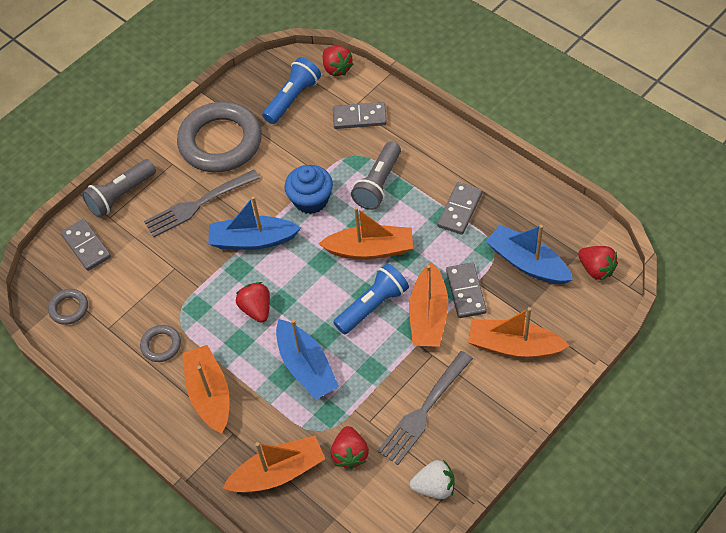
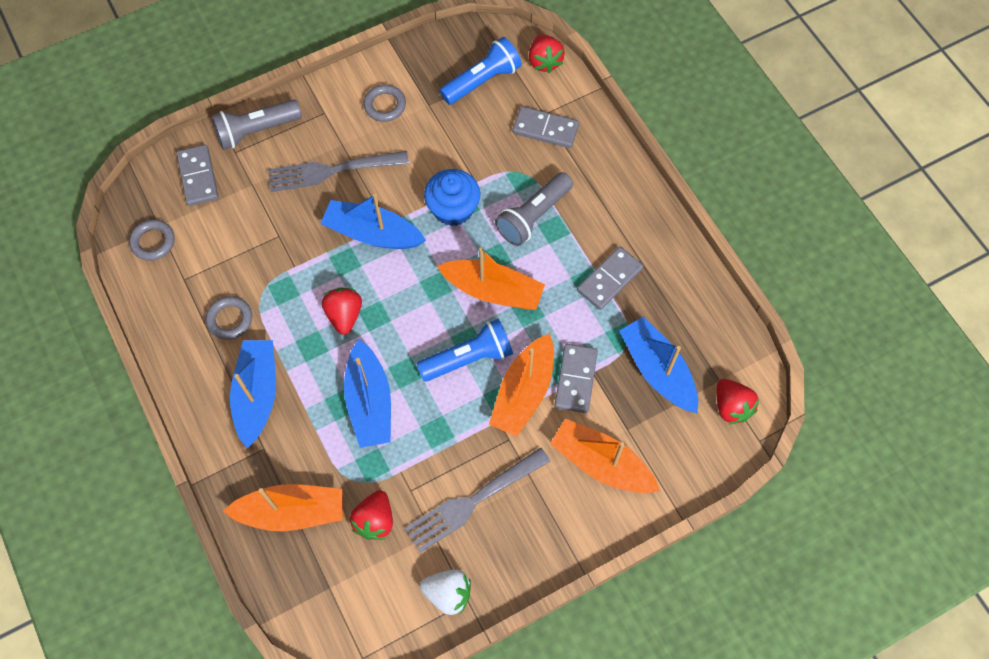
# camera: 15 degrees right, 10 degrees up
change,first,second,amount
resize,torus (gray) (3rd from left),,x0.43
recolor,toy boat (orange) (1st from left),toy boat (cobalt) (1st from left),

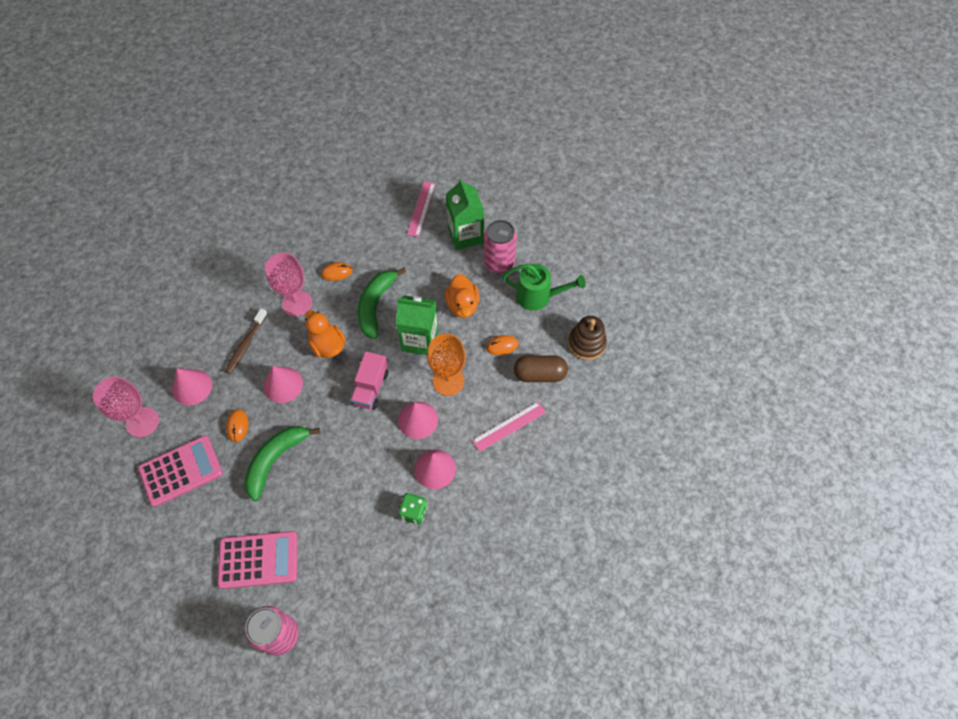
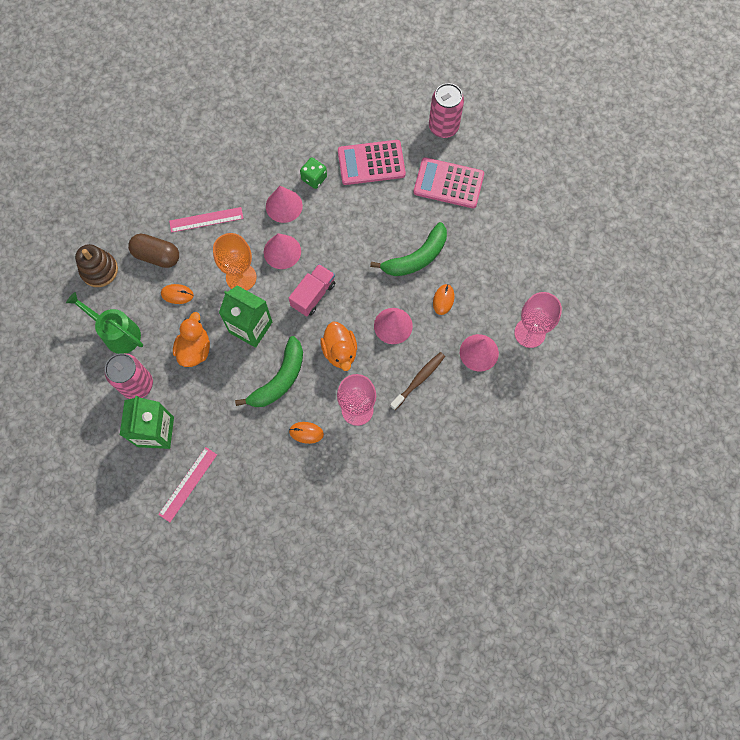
# camera: 160 degrees left, 10 degrees up
change,first,second,amount
move,pocket calculator (pink) (1st from left),,

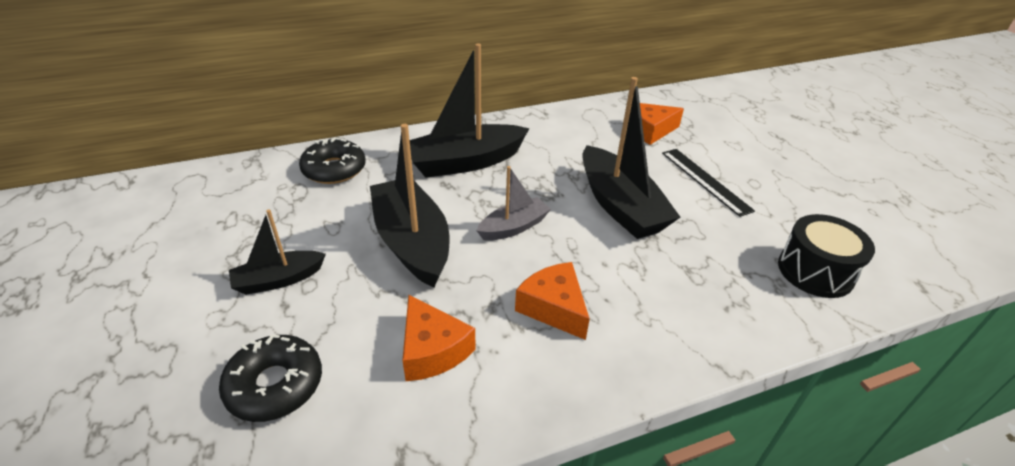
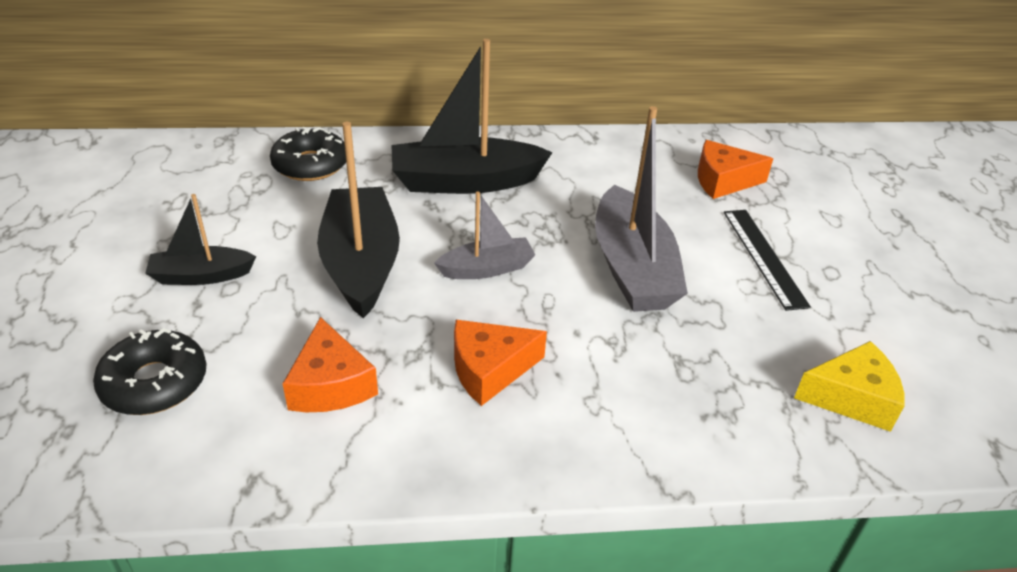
# camera: 15 degrees right, 0 degrees up
change,first,second,amount
rotate,cheese wedge (orange) (2nd from left),,90 degrees counterclockwise
recolor,toy boat (jet-black) (4th from left),toy boat (gray) (2nd from left),
replace,snare drum (jet-black),cheese wedge (yellow),

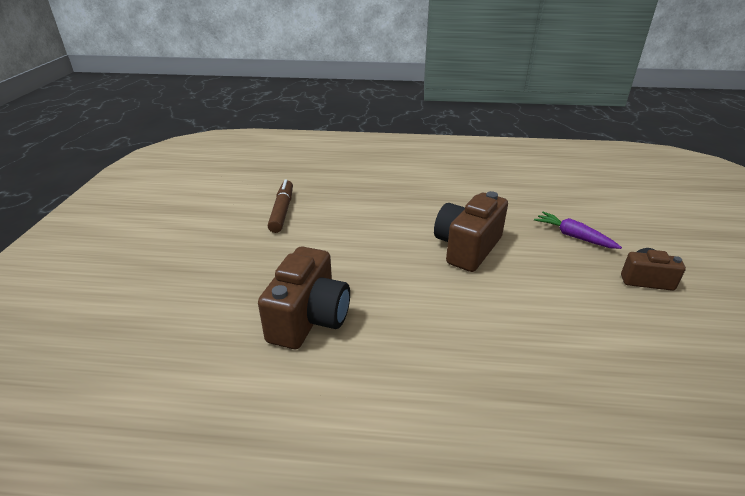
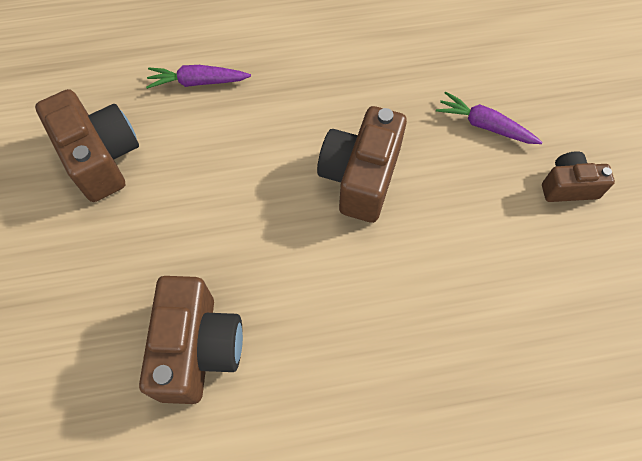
# camera: 15 degrees left, 30 degrees up
change,first,second,amount
replace,marker (dark brown),camera (dark brown) (1st from left),
insert,,toy carrot (purple) (1st from left),

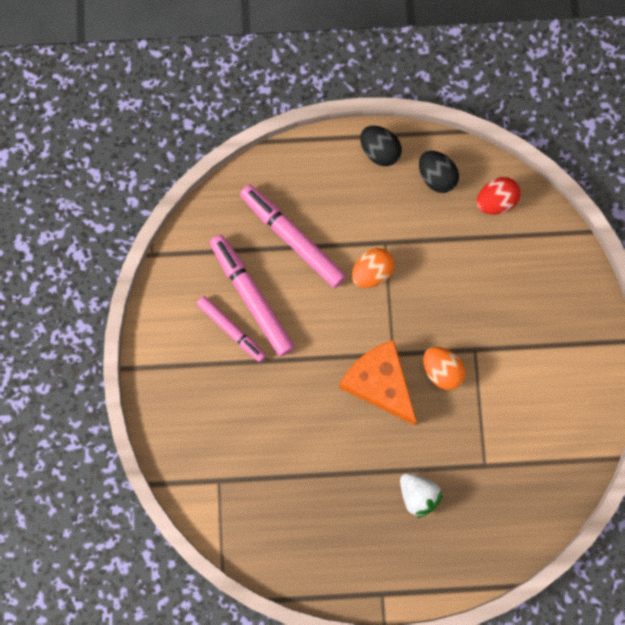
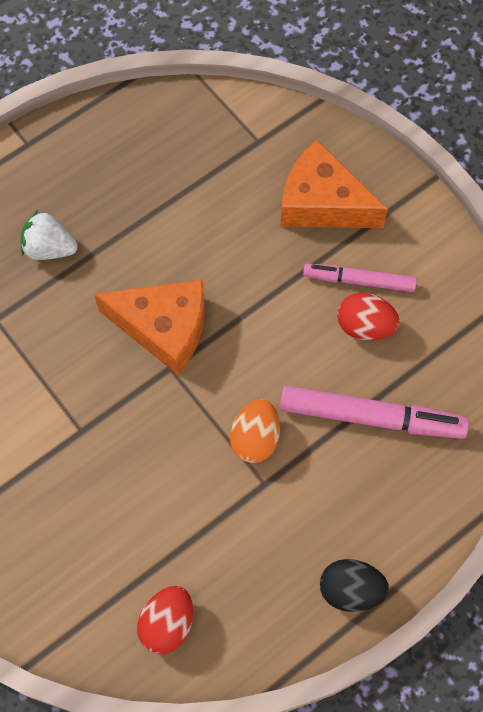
# camera: 145 degrees right, 10 degrees down
change,first,second,amount
replace,marker (pink) (2nd from left),egg (crimson) (2nd from left),
delete,egg (jet-black) (2nd from left),,
delete,egg (orange) (2nd from left),,
insert,,cheese wedge (orange) (2nd from left),

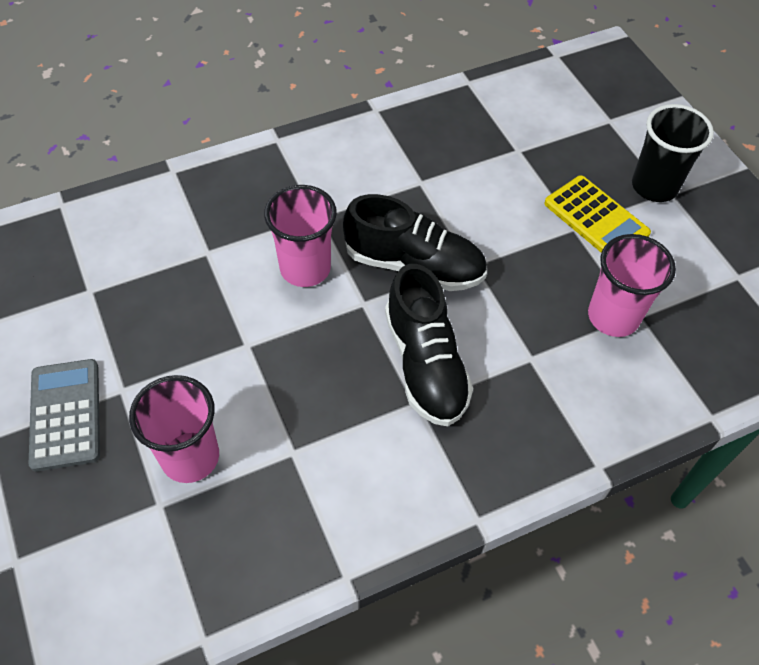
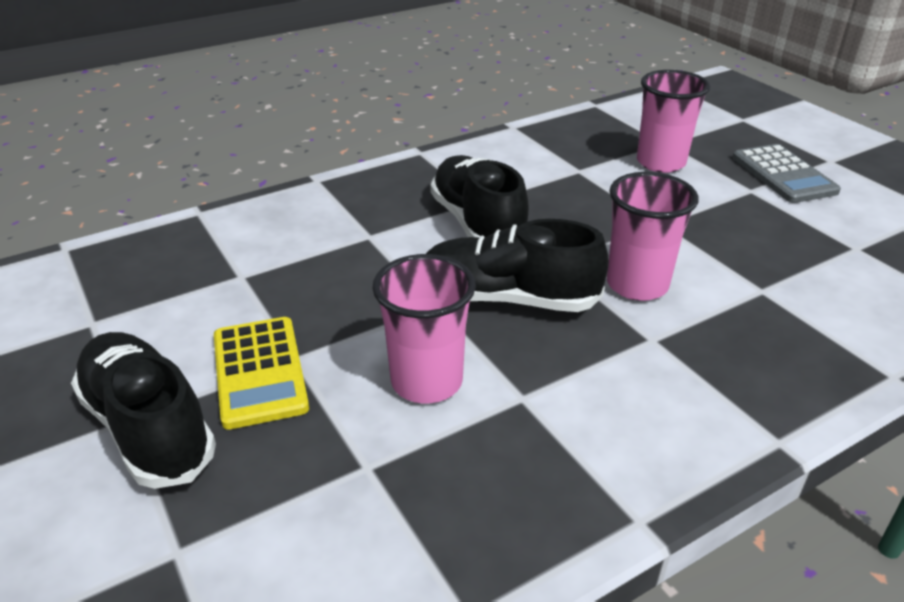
# camera: 175 degrees right, 20 degrees down
change,first,second,amount
rotate,pocket calculator (yellow),,150 degrees counterclockwise
move,beaker (pink) (3rd from left in the first image),beaker (pink) (1st from left),
replace,beaker (jet-black),sneaker (jet-black) (1st from left),

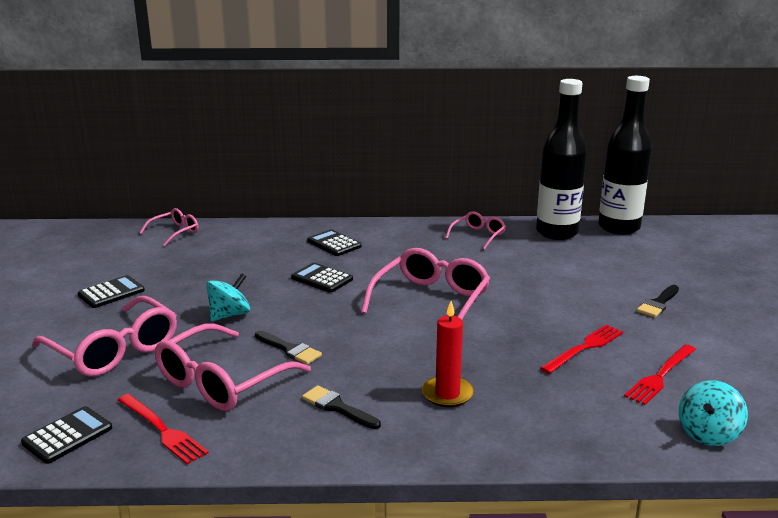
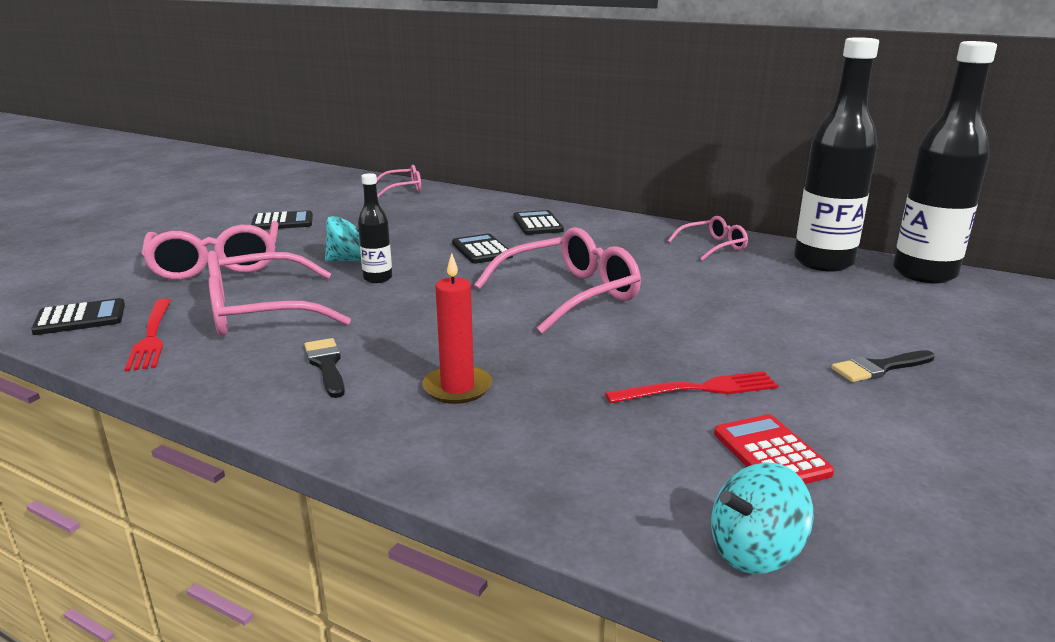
# camera: 30 degrees right, 0 degrees up
change,first,second,amount
delete,brush (jet-black) (1st from left),,
replace,fork (crimson) (3rd from left),pocket calculator (crimson),
insert,,drink bottle (jet-black) (1st from left),

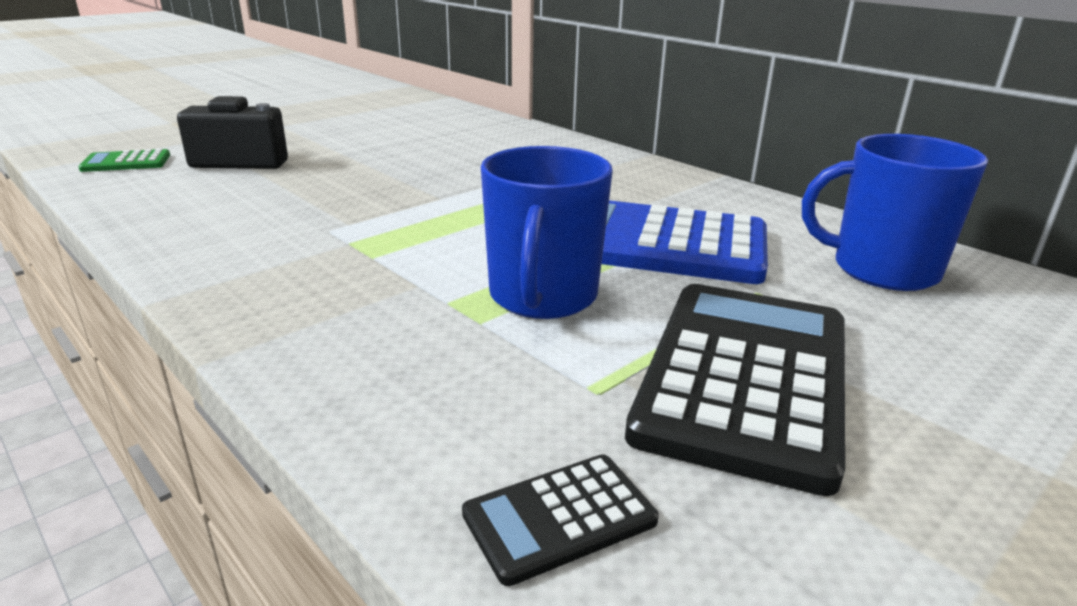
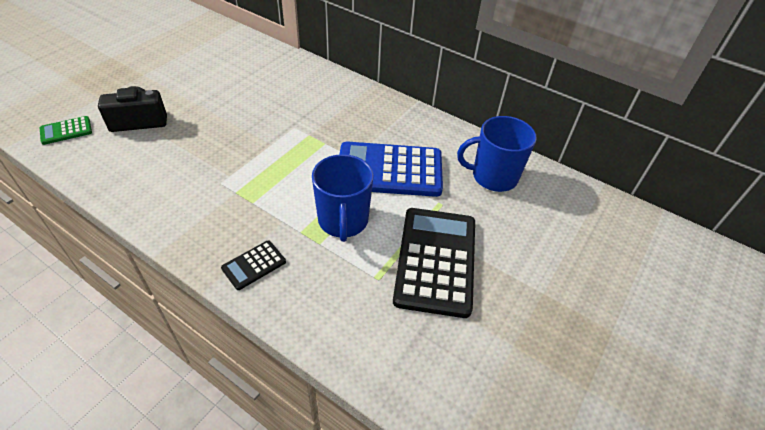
# camera: 15 degrees left, 20 degrees up
change,first,second,amount
move,pocket calculator (jet-black) (1st from left),,

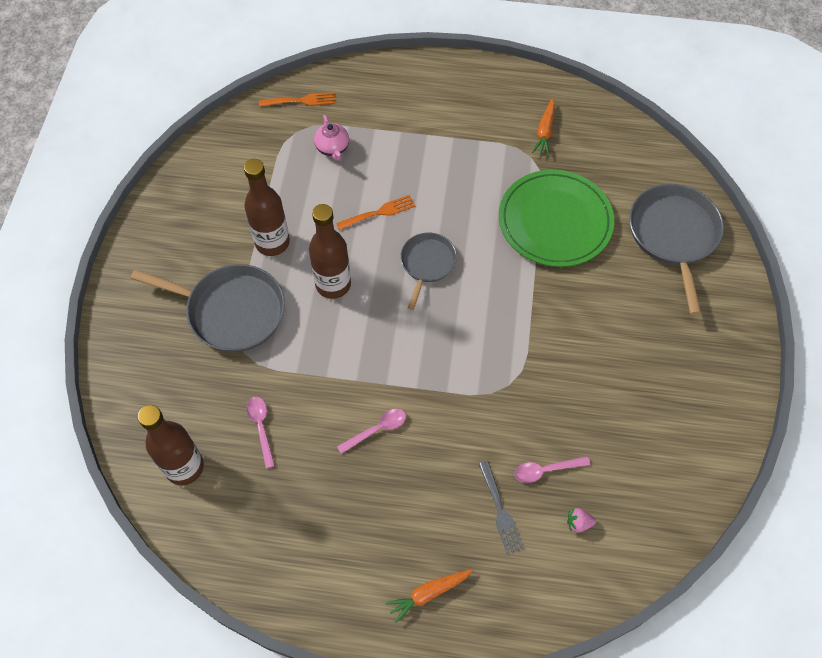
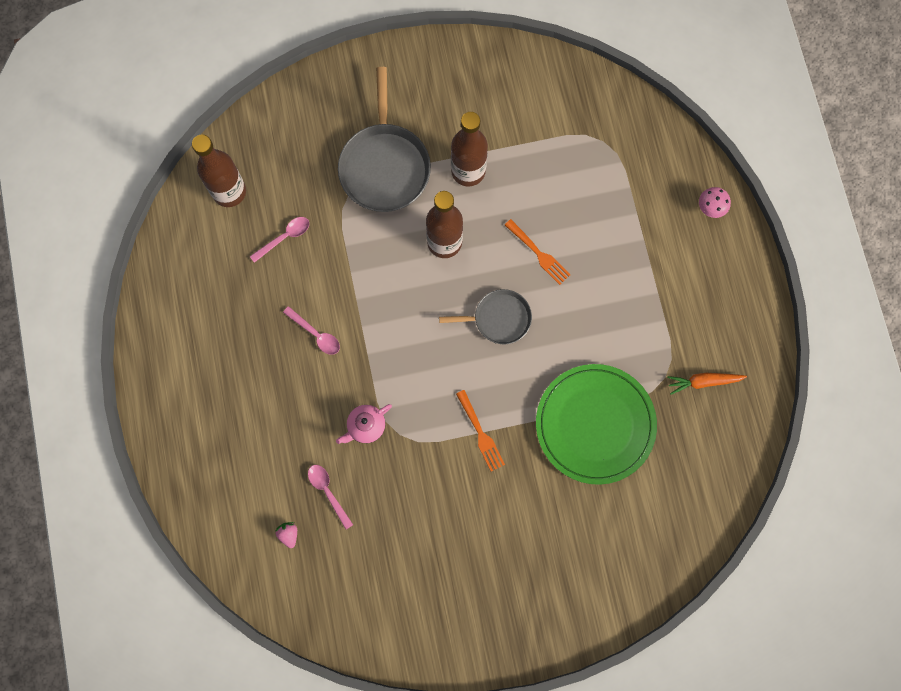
# camera: 70 degrees right, 15 degrees up
change,first,second,amount
move,fork (orange) (1st from left),,
move,tea pot (pink),,
delete,toy carrot (orange) (1st from left),,
delete,fork (gray),,
delete,pan (gray) (3rd from left),,
insert,,toadstool (pink),

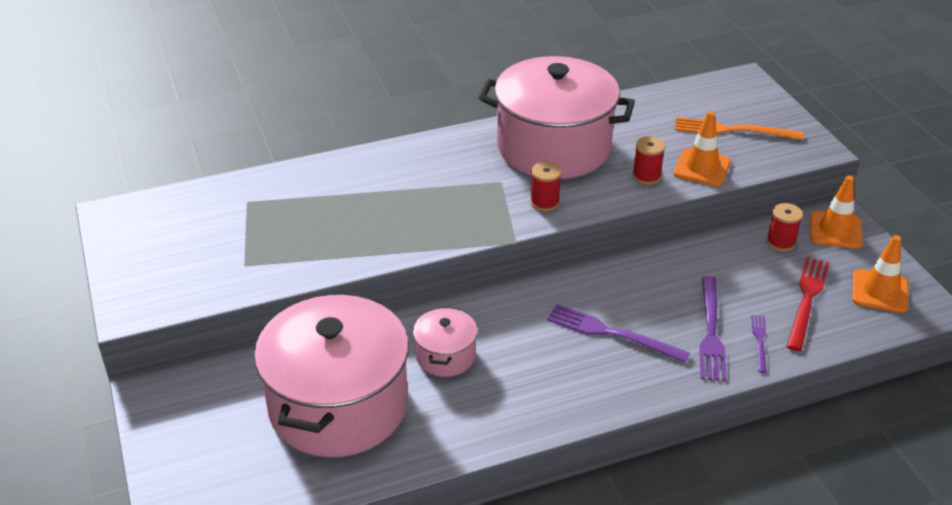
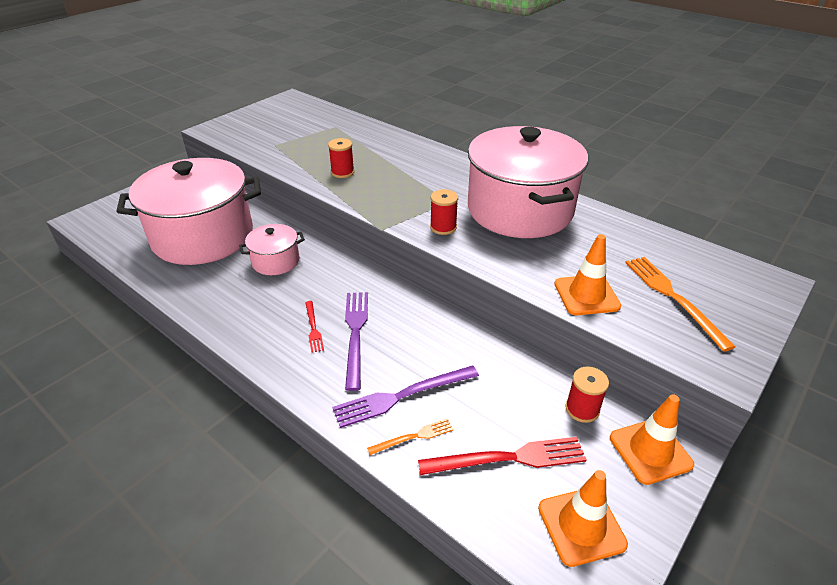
# camera: 60 degrees right, 0 degrees up
change,first,second,amount
move,reel of thread (crimson) (2nd from left in the first image),reel of thread (crimson) (1st from left),
recolor,fork (purple) (3rd from left),fork (orange) (1st from left),
insert,,fork (crimson) (1st from left),

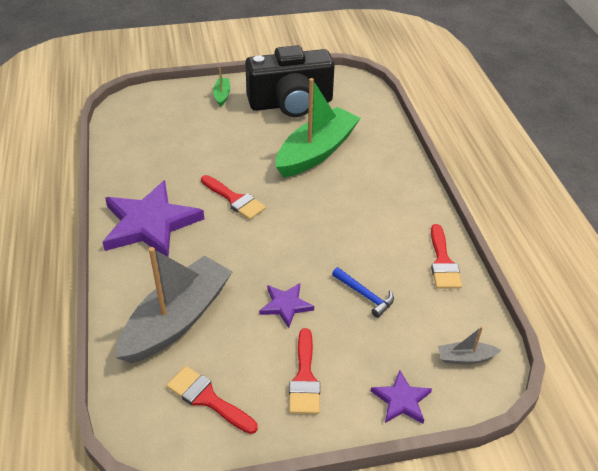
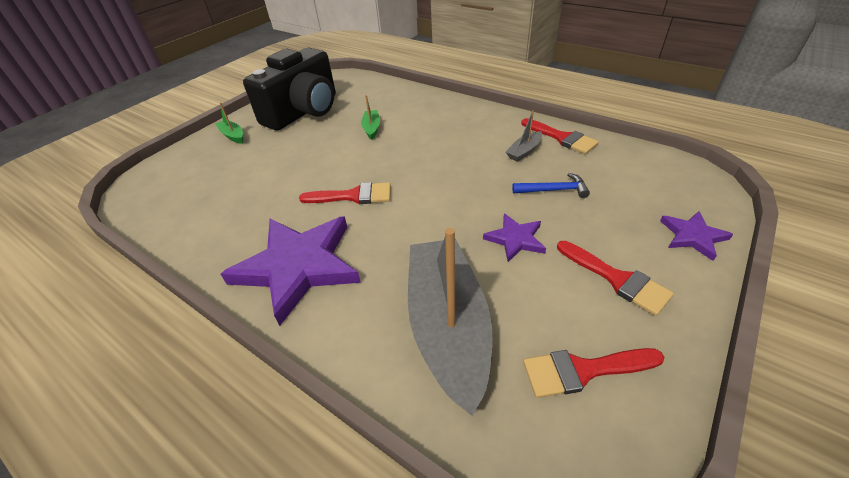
# camera: 40 degrees left, 0 degrees up
change,first,second,amount
resize,toy boat (leaf-green) (2nd from left),,x0.41
move,toy boat (gray) (2nd from left),,

